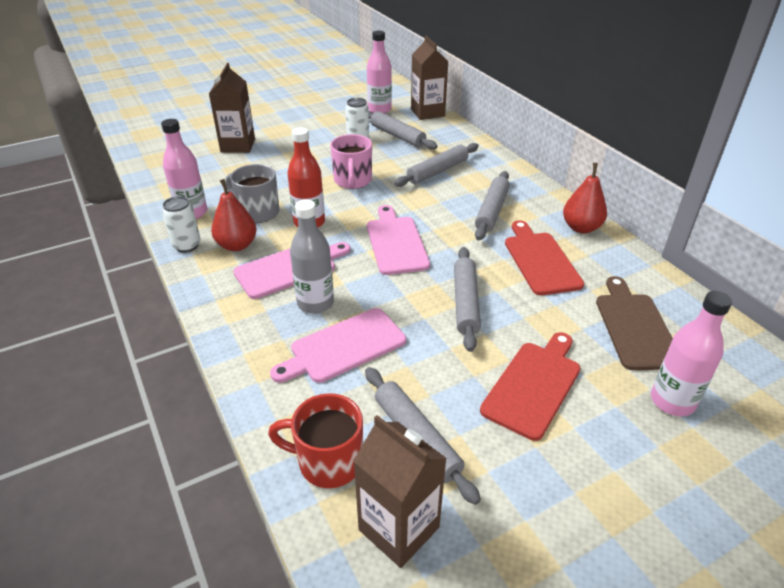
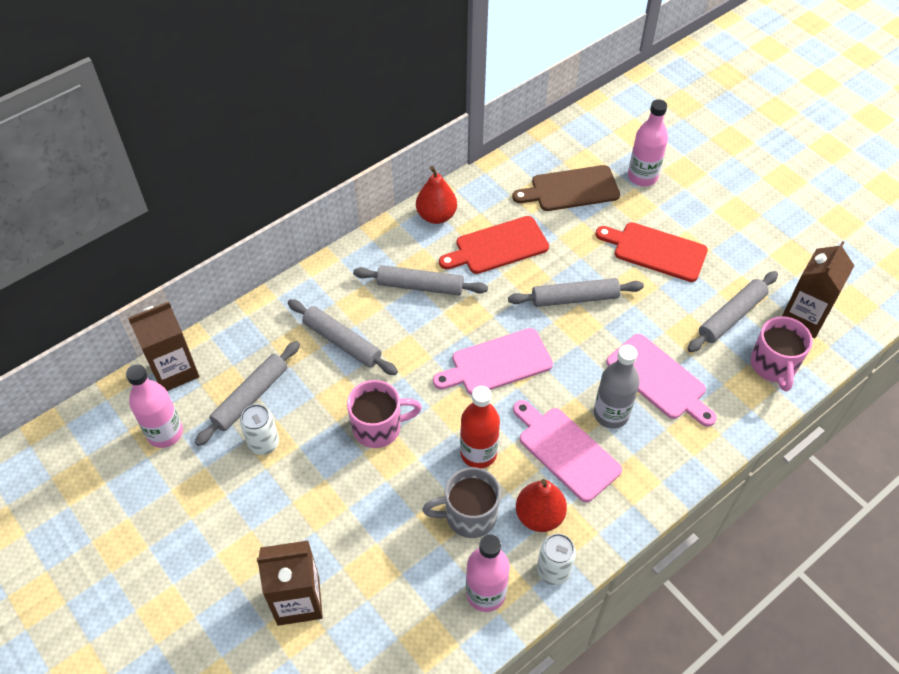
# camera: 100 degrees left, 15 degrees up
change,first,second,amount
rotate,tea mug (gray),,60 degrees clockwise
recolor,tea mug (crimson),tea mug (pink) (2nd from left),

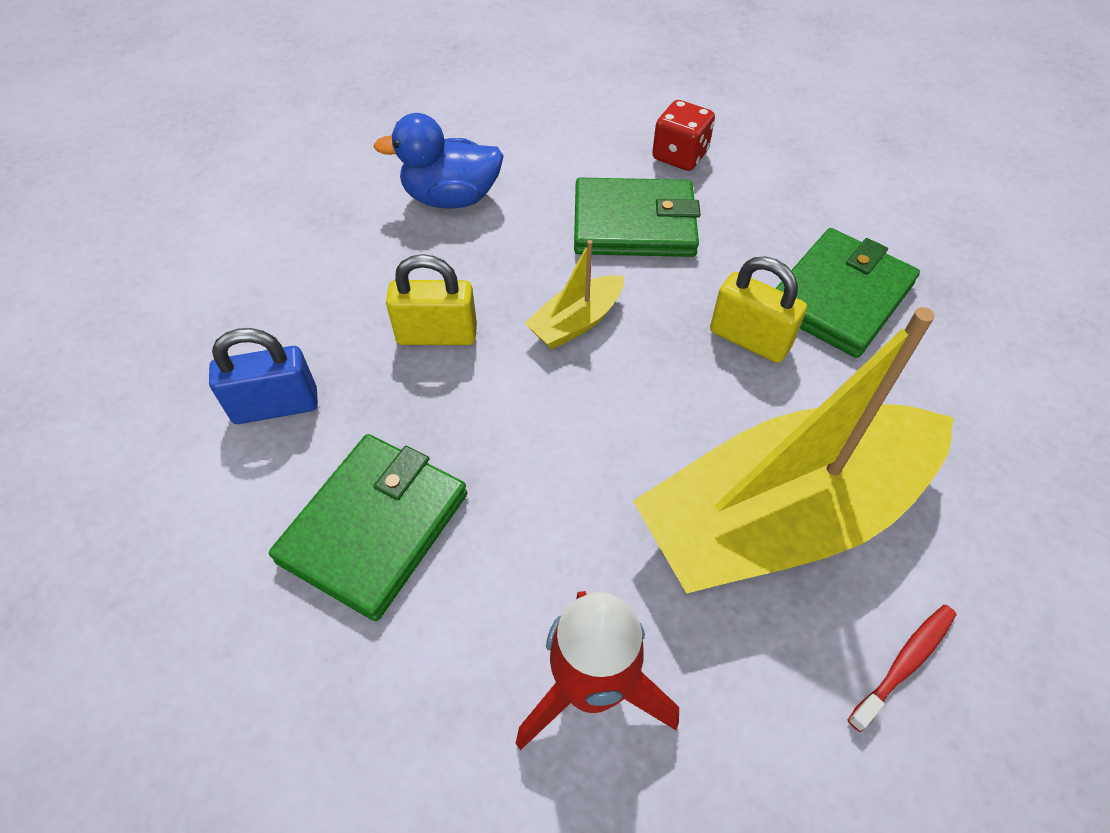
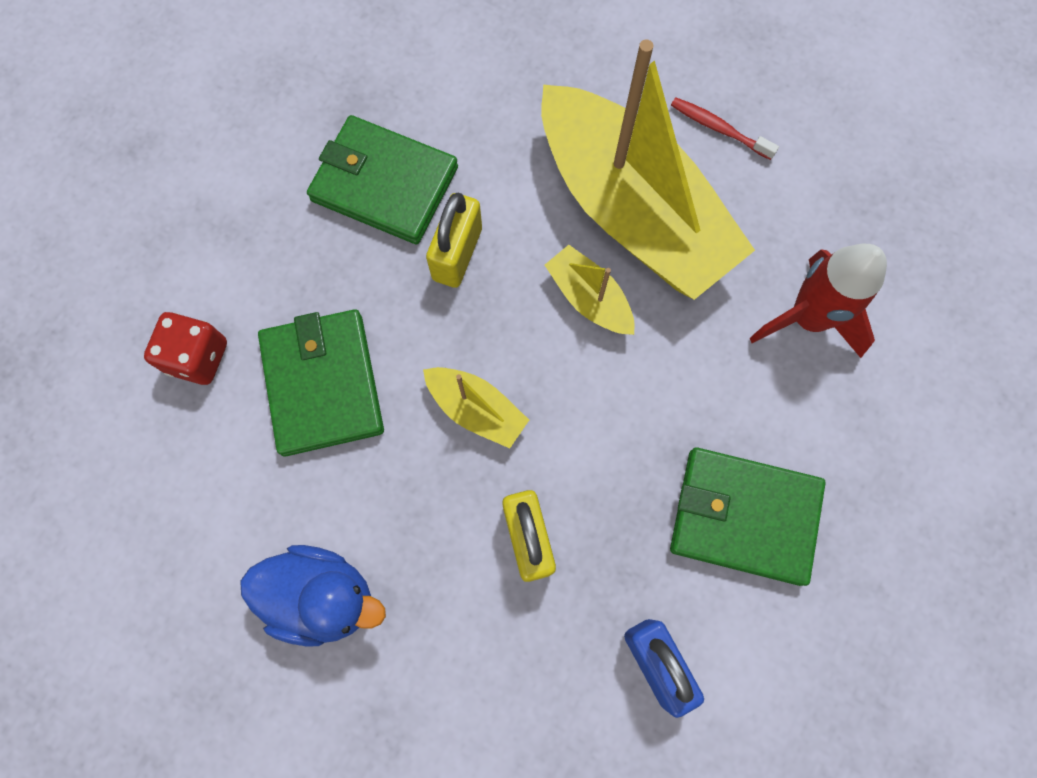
# camera: 105 degrees left, 20 degrees up
change,first,second,amount
rotate,rubber duck (cobalt),,60 degrees counterclockwise
insert,,toy boat (yellow) (2nd from left),

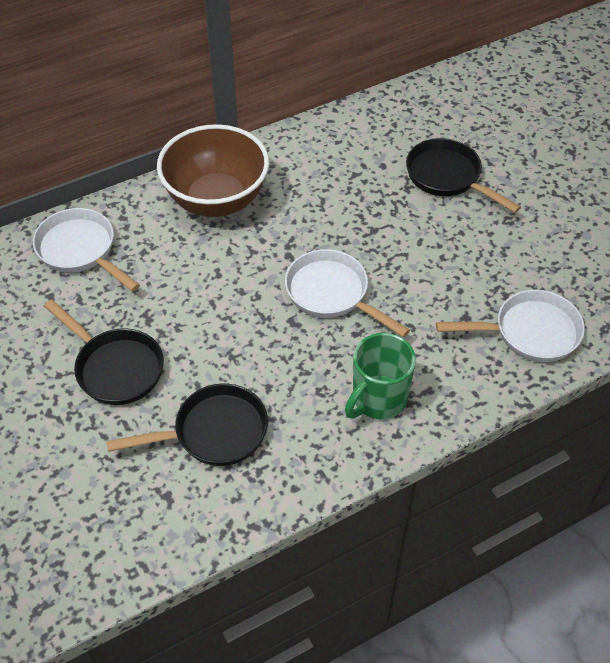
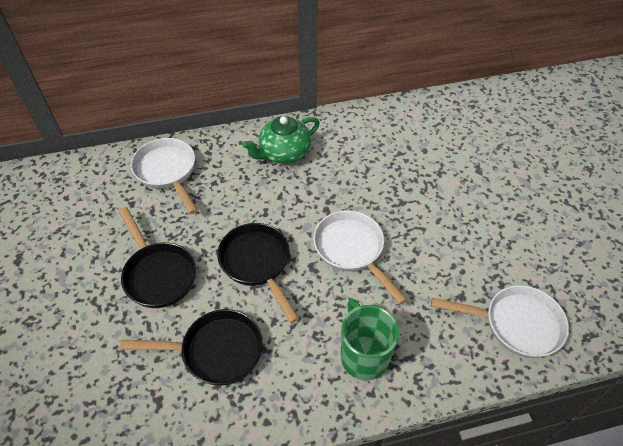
# camera: 15 degrees right, 0 degrees up
change,first,second,amount
replace,bowl (dark brown),tea pot (leaf-green),
rotate,tea mug (leaf-green),,105 degrees clockwise
move,pan (jet-black) (3rd from left),,

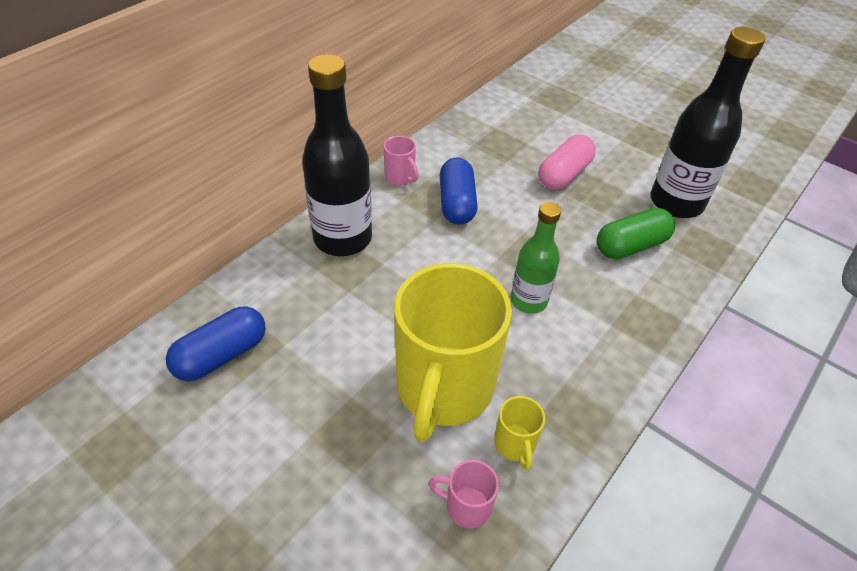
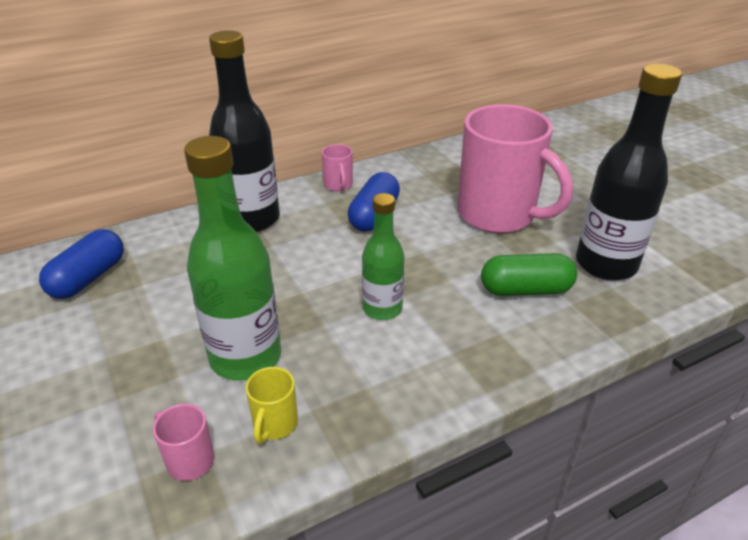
# camera: 25 degrees right, 10 degrees down
change,first,second,amount
rotate,pill shape (cobalt) (1st from left),,45 degrees counterclockwise
replace,tea mug (yellow) (1st from left),drink bottle (leaf-green) (1st from left),
replace,pill shape (pink),tea mug (pink) (3rd from left),

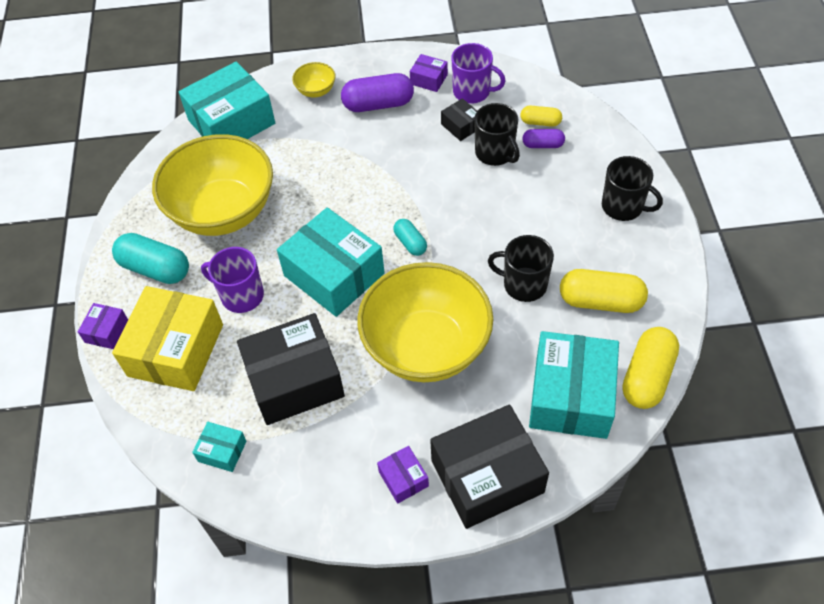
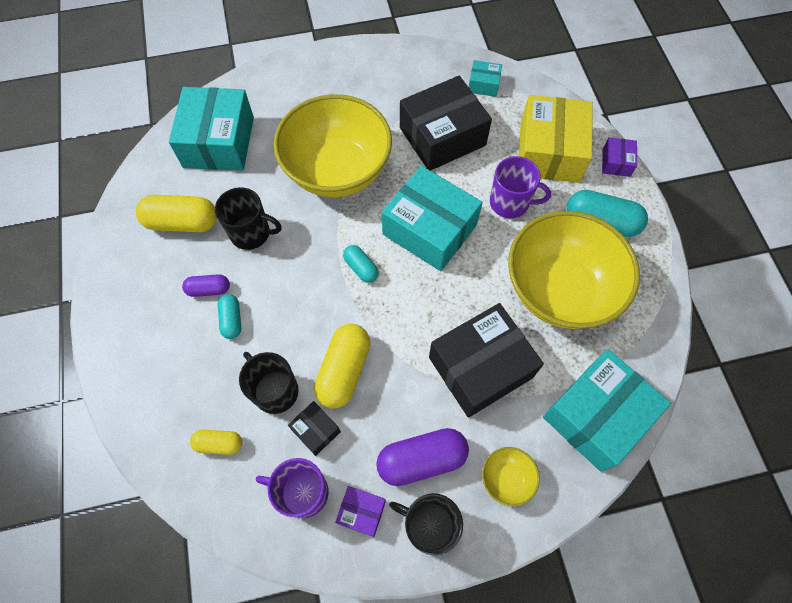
# camera: 170 degrees right, 10 degrees up
change,first,second,amount
delete,box (purple) (2nd from left),,
move,box (jet-black) (3rd from left),,
move,pill shape (purple) (2nd from left in the first image),pill shape (purple) (1st from left),
move,tea mug (jet-black) (3rd from left),,
move,pill shape (yellow) (3rd from left),,
insert,,pill shape (turquoise) (1st from left),

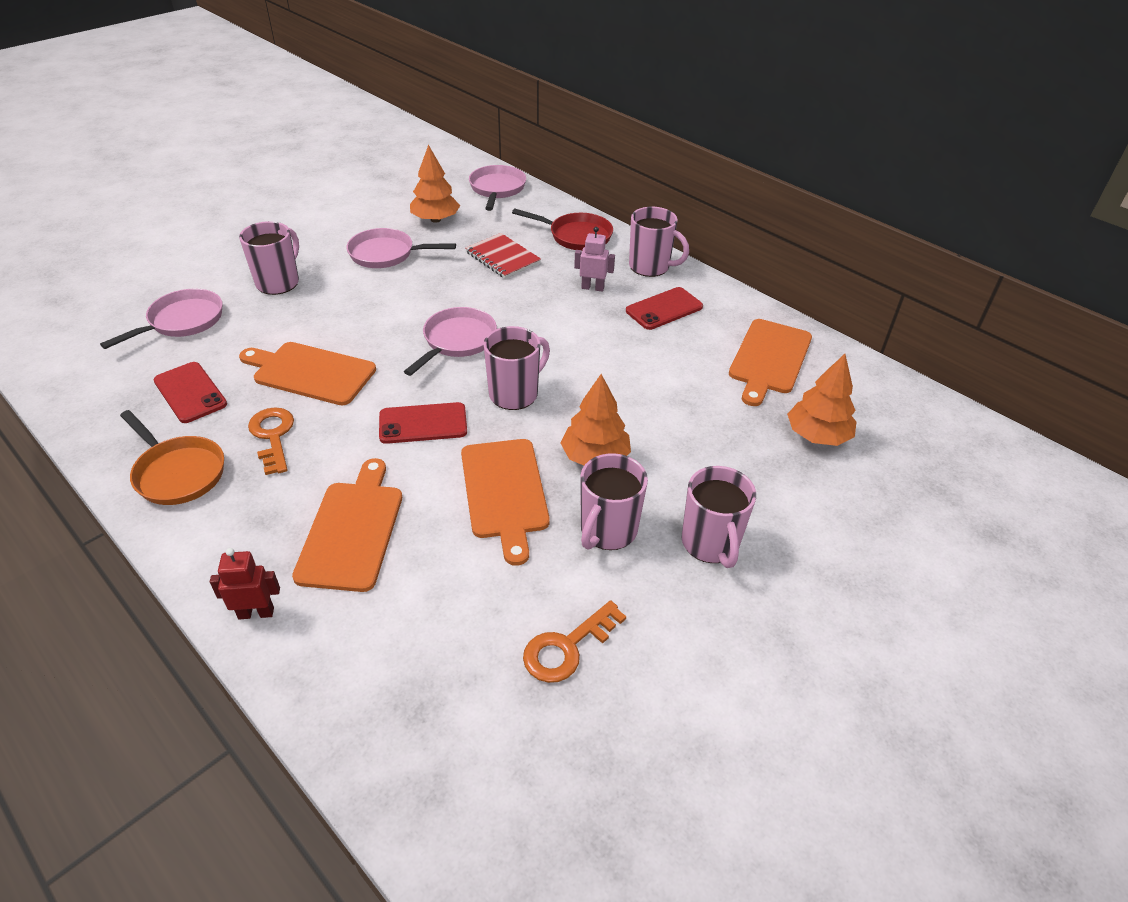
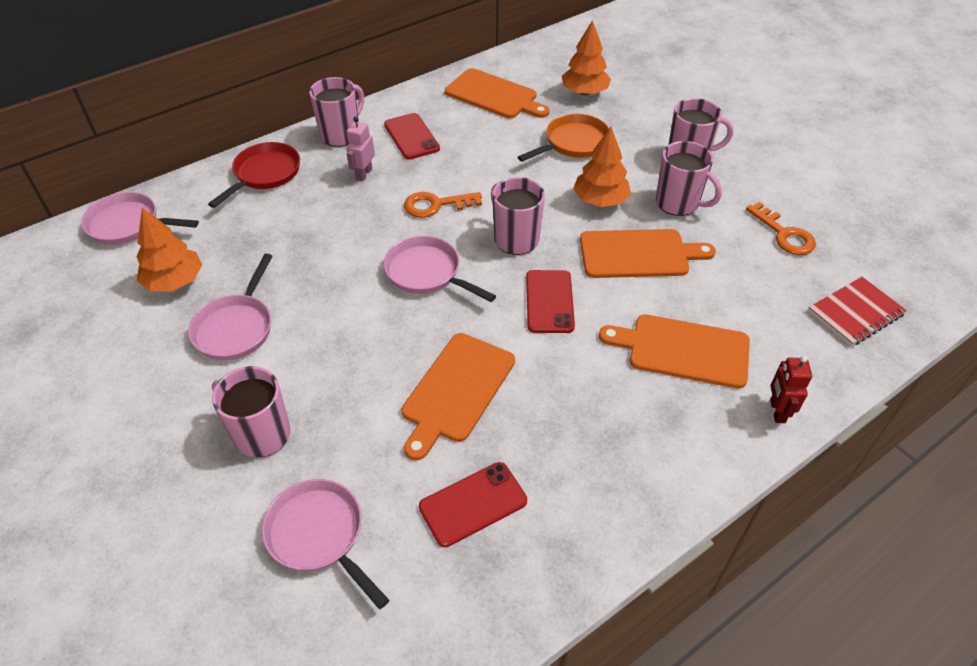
# camera: 80 degrees left, 5 degrees up
change,first,second,amount
move,pan (orange),,
move,door key (orange) (1st from left),,
move,notebook (crimson),,

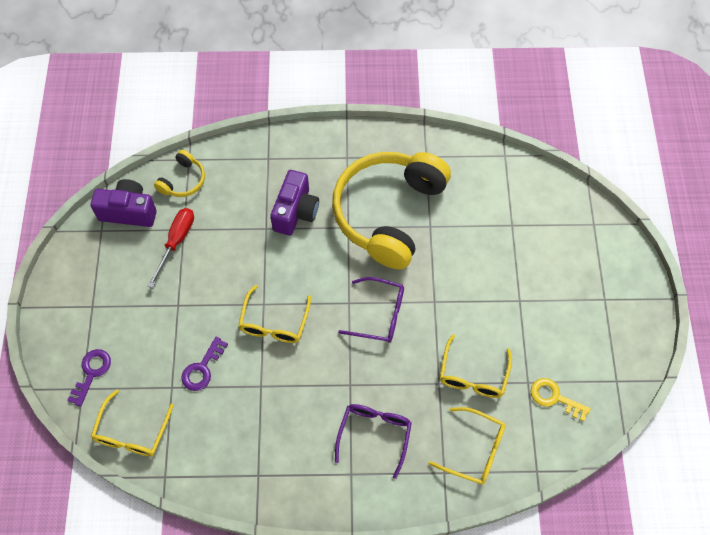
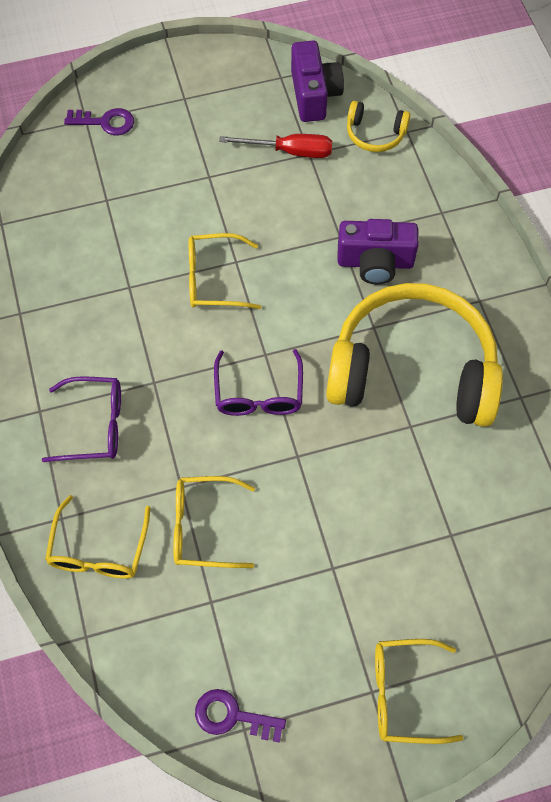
# camera: 75 degrees right, 0 degrees up
change,first,second,amount
move,glasses (yellow) (1st from left in the first image),glasses (yellow) (4th from left),
move,door key (purple) (2nd from left),,
delete,door key (yellow),,

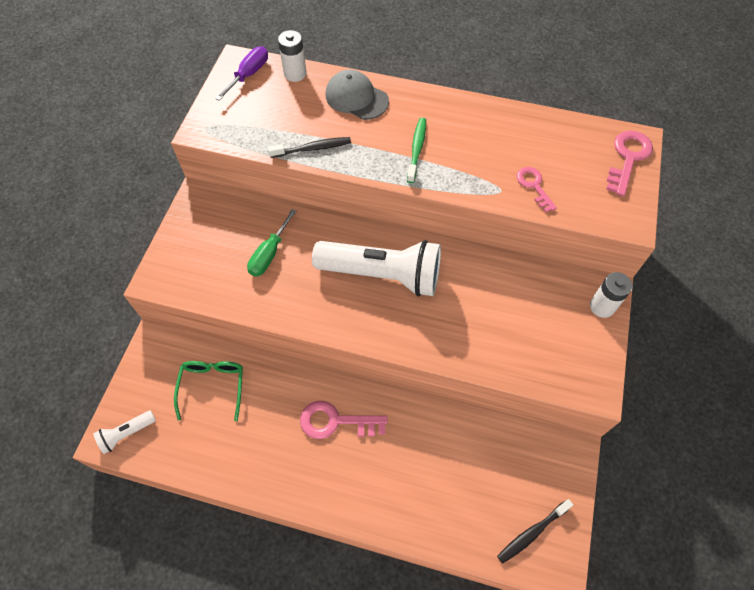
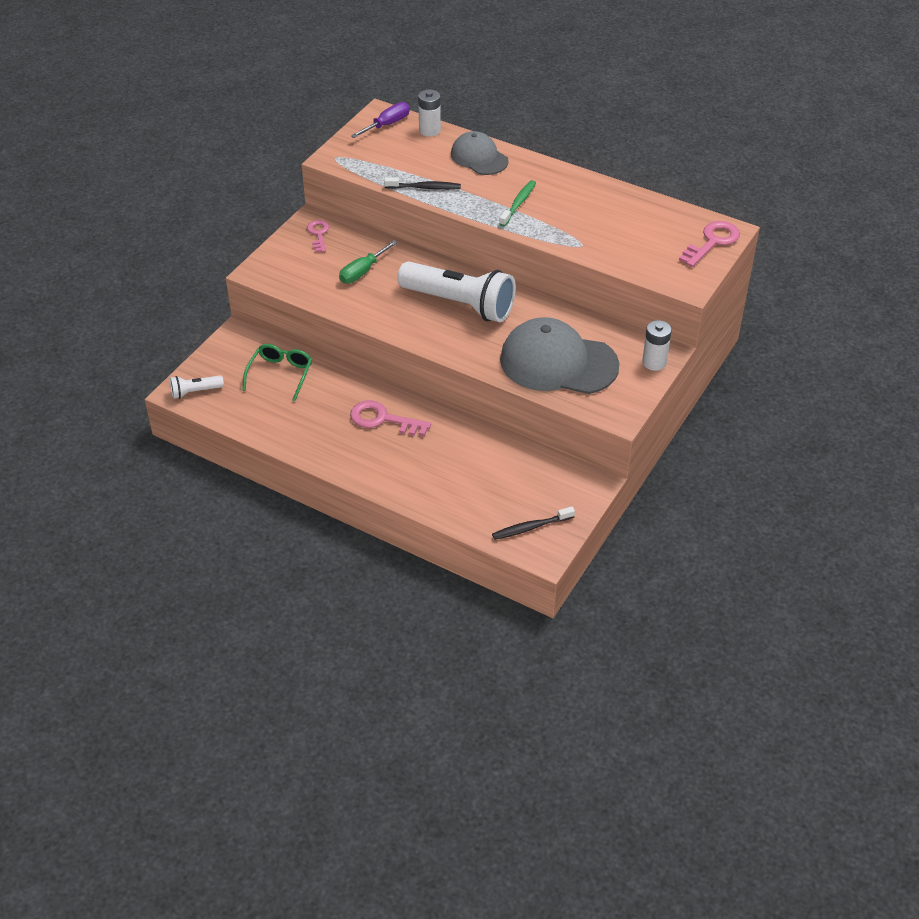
# camera: 15 degrees right, 15 degrees down
change,first,second,amount
move,door key (pink) (2nd from left in the first image),door key (pink) (1st from left),
insert,,cap (gray) (2nd from left),

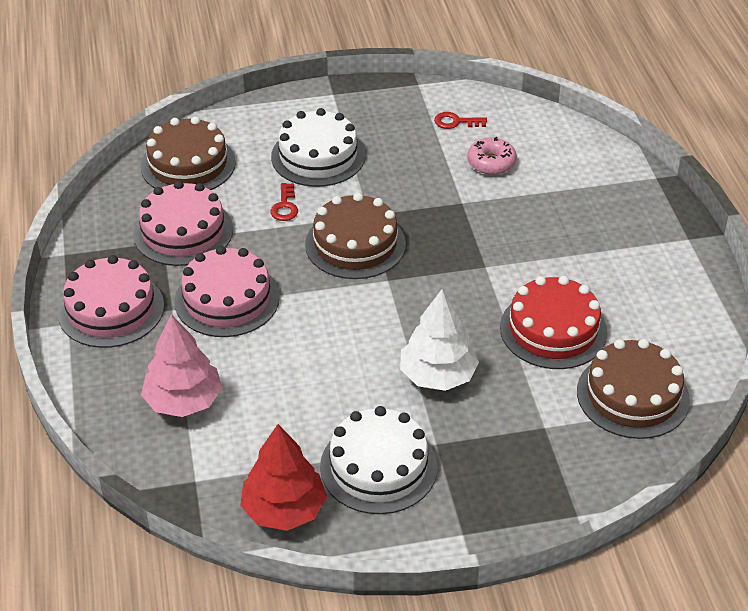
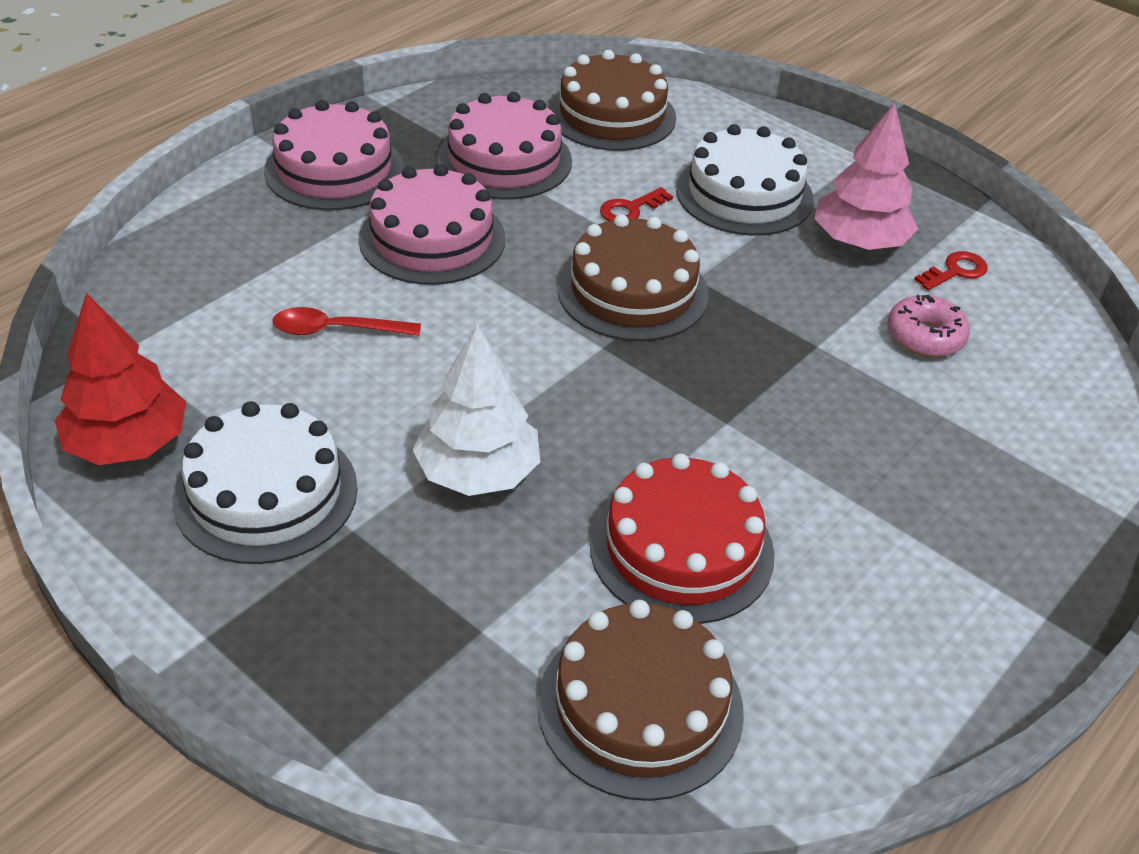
# camera: 50 degrees right, 0 degrees up
change,first,second,amount
move,toy tree (pink),,
rotate,door key (crimson) (2nd from left),,90 degrees clockwise
insert,,tablespoon (crimson),

